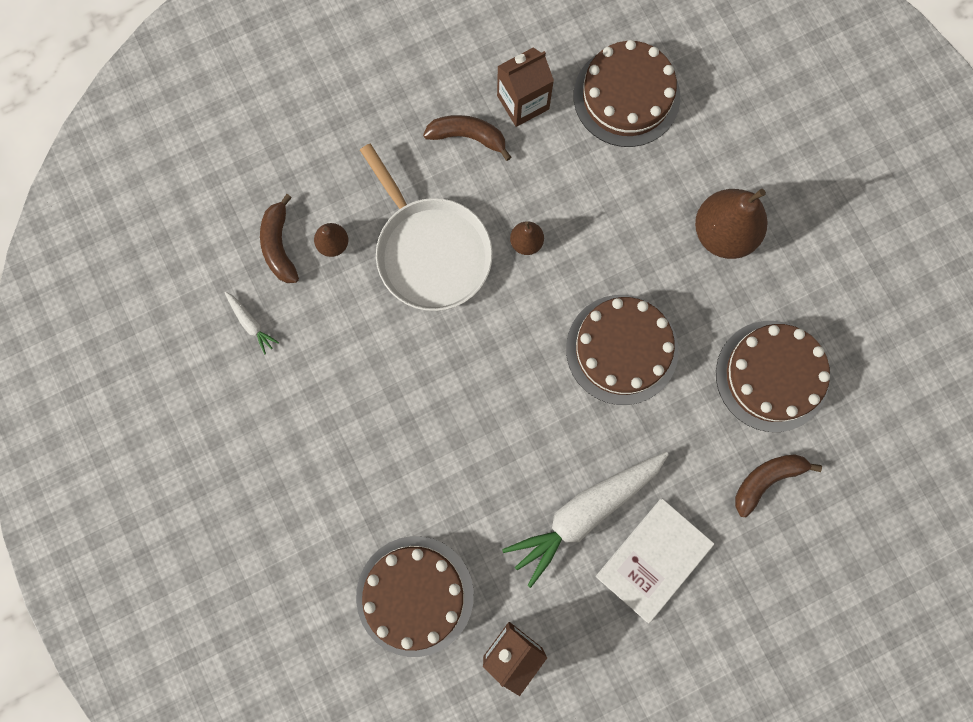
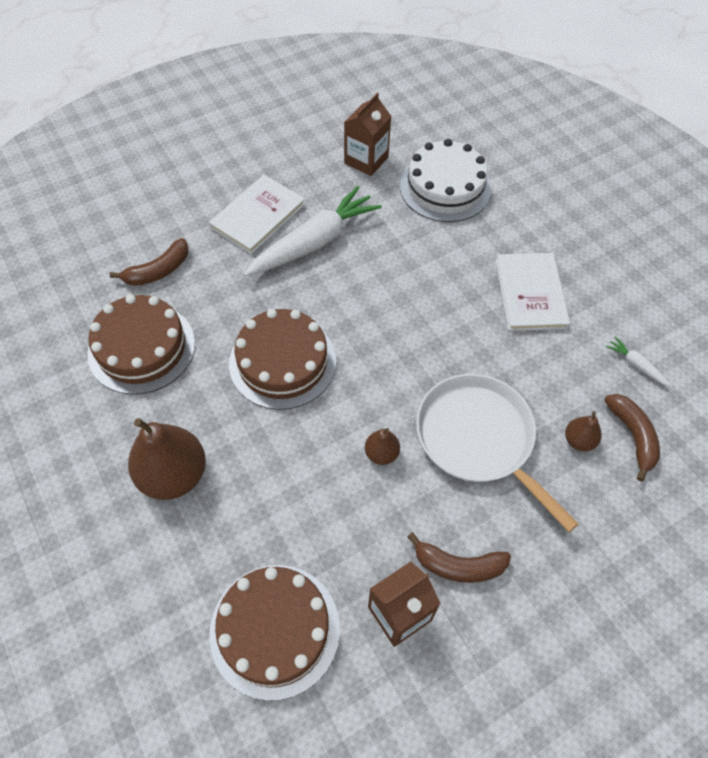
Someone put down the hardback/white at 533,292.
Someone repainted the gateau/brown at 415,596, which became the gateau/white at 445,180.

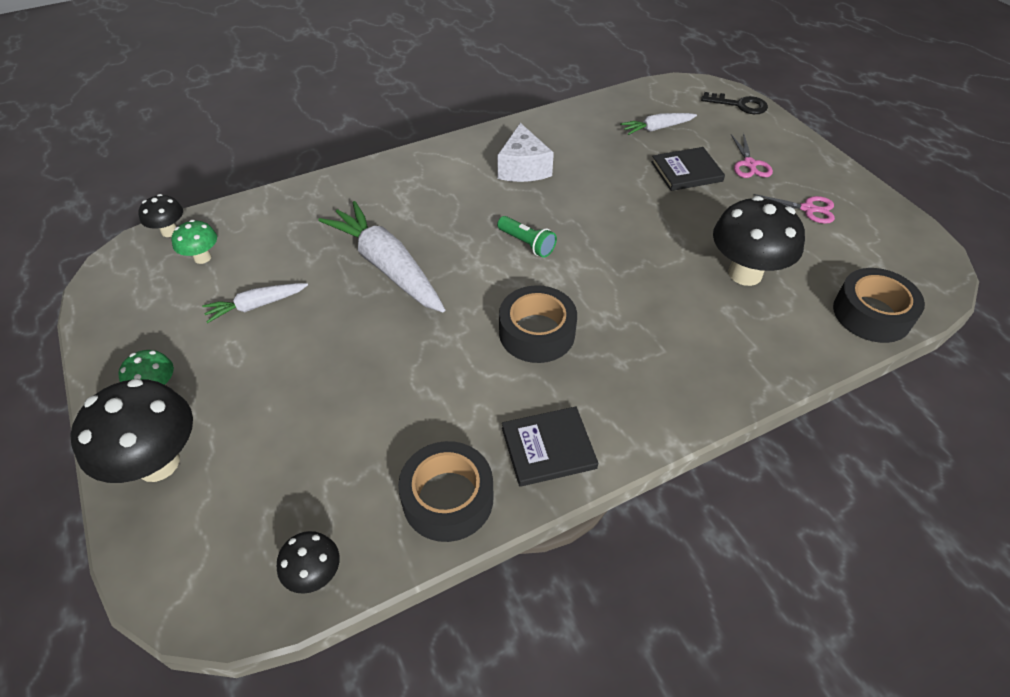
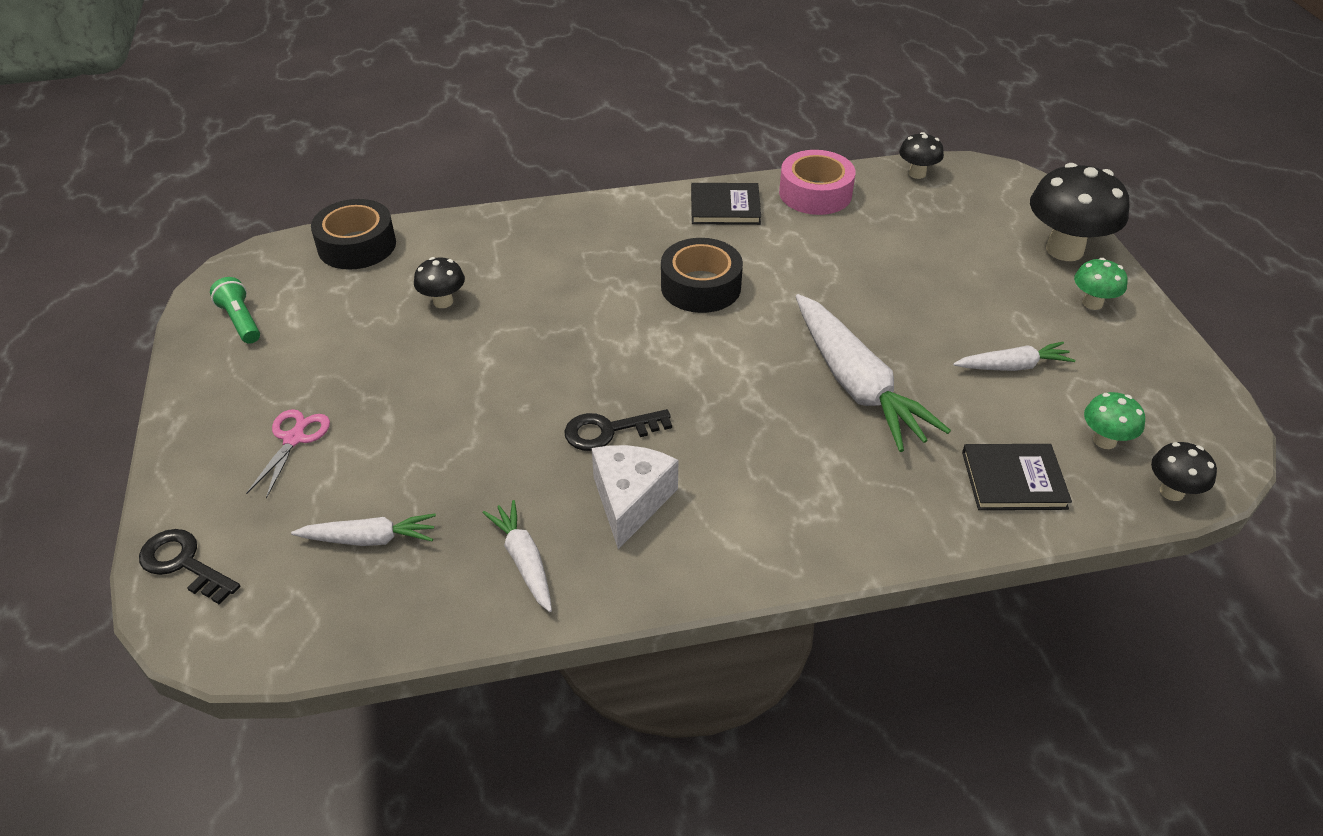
Someone took away the pair of scissors/pink at 794,209.
Someone put down the carrot/white at 517,556.
Someone put down the key/ebony at 618,430.
Someone carried the torch/green from 527,237 to 235,310.
Someone carried the hardback/ebony from 688,169 to 1017,477.
Someone repainted the sticky tape/ebony at 446,491, which became the sticky tape/pink at 817,182.
Someone scaled the mushroom/ebony at 759,241 by 0.51.

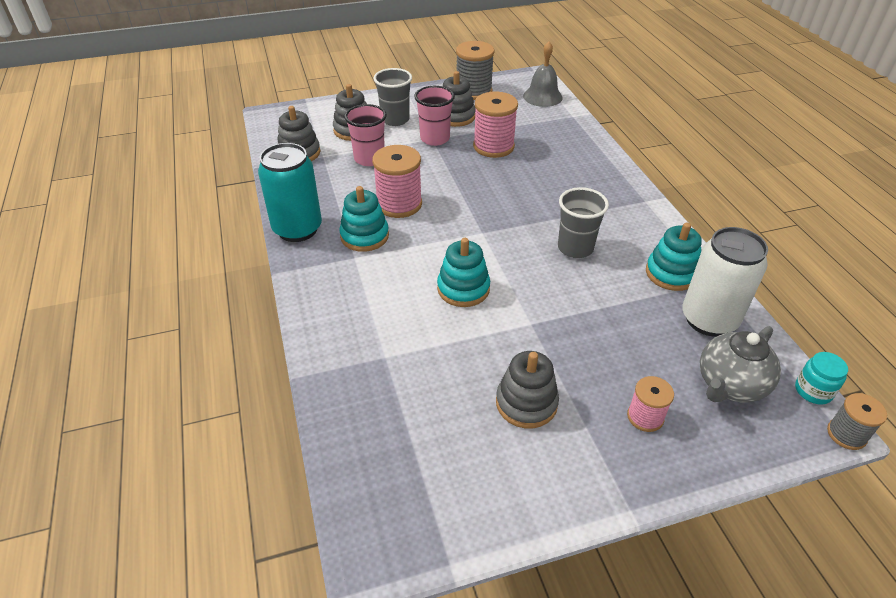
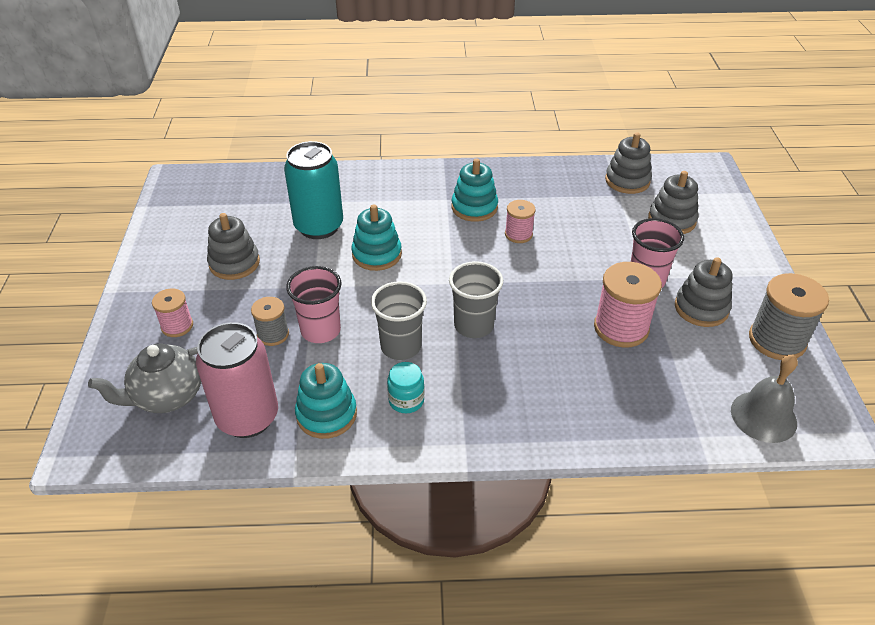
Someone carried the tin/turquoise from 290,192 to 313,190.
Someone carried the cup/pink from 365,135 to 314,304.
Someone carried the cup/gray from 392,97 to 476,299.
Someone carried the jar/turquoise from 821,378 to 406,387.
Someone carried the reel of thread/gray from 857,421 to 270,321.
Someone repainted the tin/white at 725,281, which became the tin/pink at 237,380.
Someone rotated the tea pot/gray at 740,364 by 90 degrees counterclockwise.
Someone scaled the reel of thread/pink at 397,181 by 0.58.

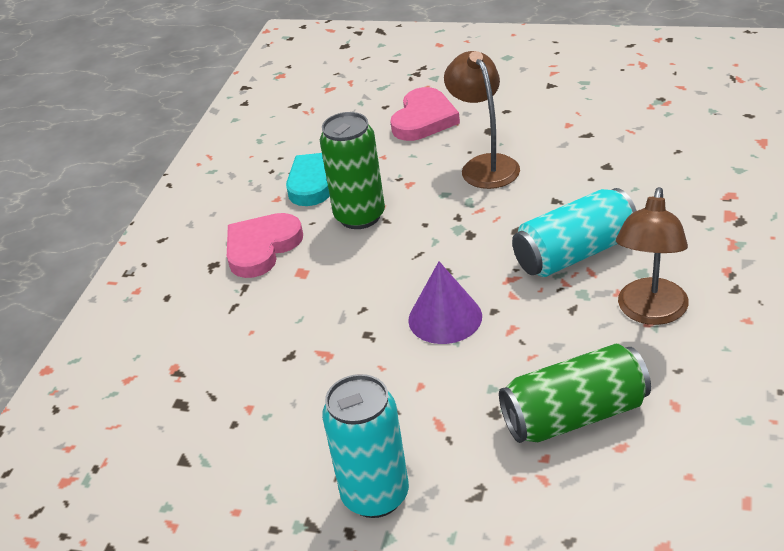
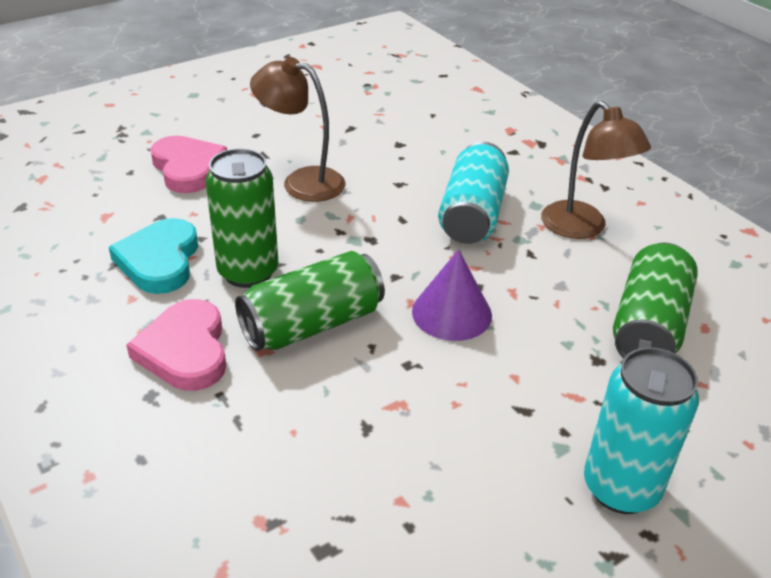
Someone put down the tin/green at 310,301.

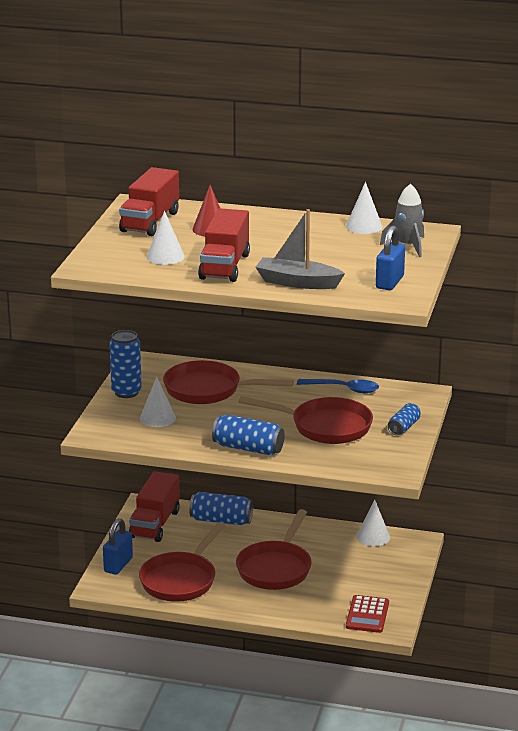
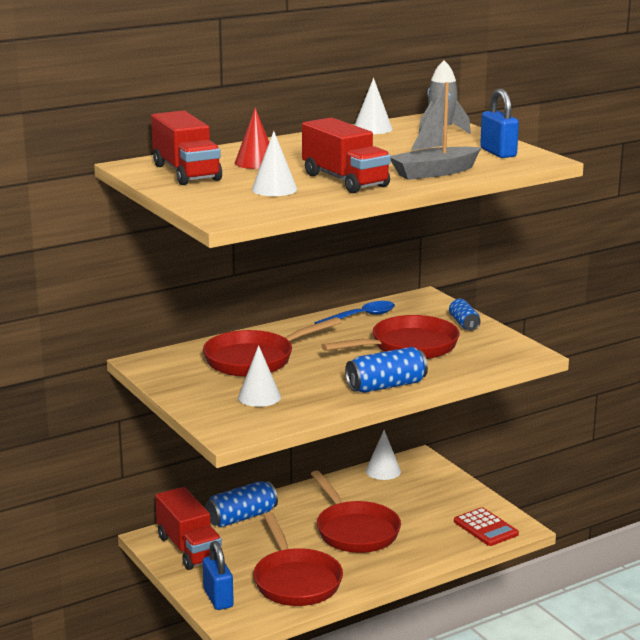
Someone took away the tin/cobalt at 125,364.

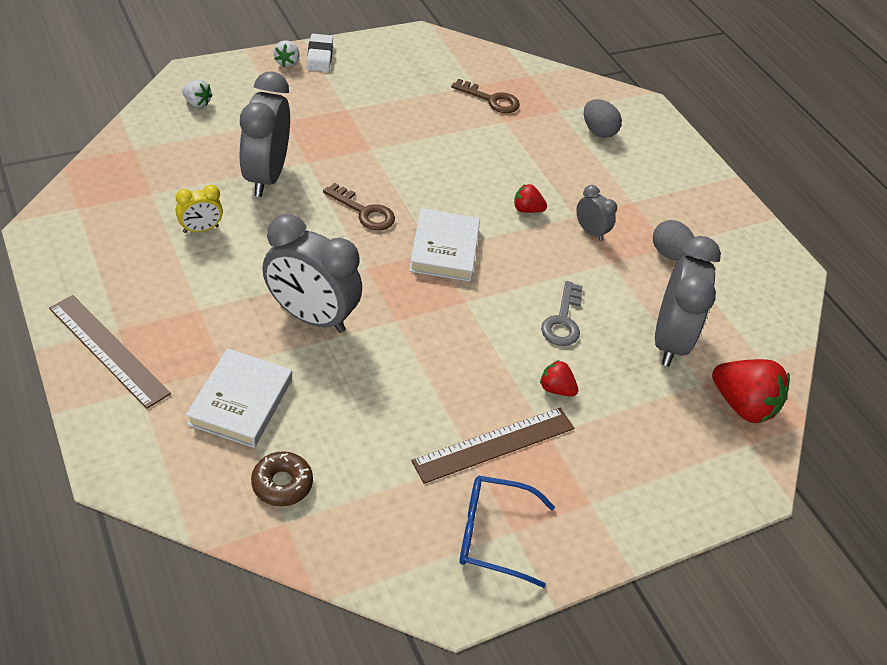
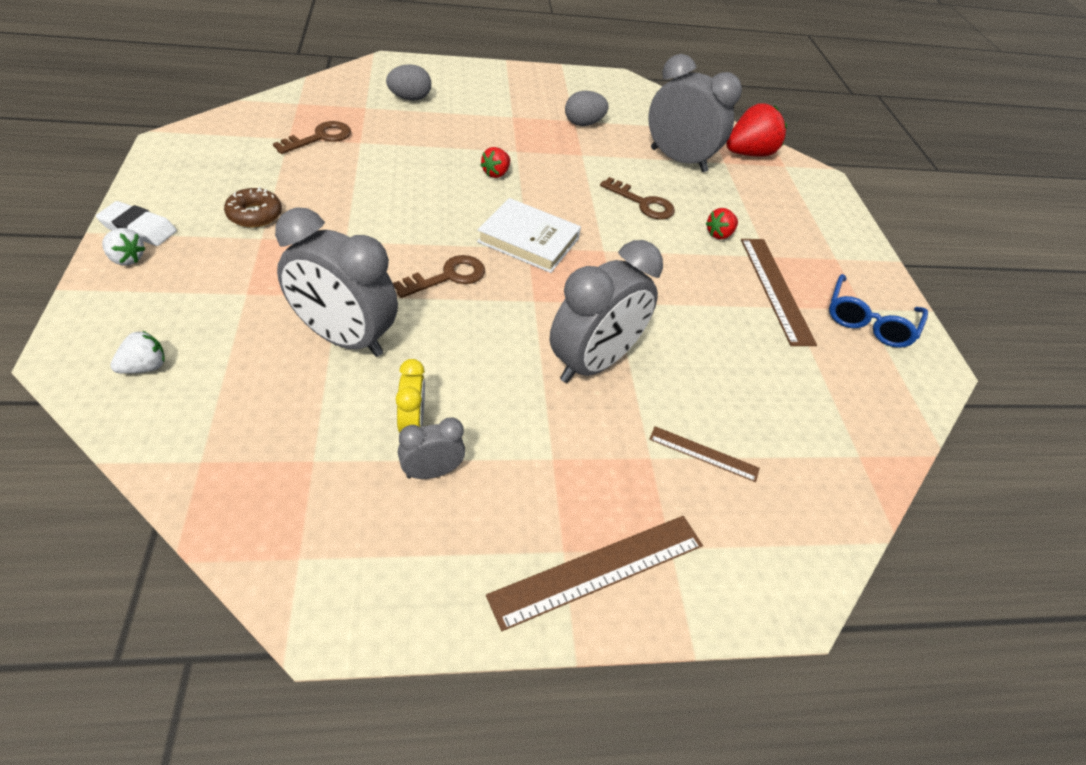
Someone carried the glazed donut/brown from 282,478 to 253,207.
Someone carried the alarm clock/gray from 596,213 to 431,448.
Someone swapped the hardback/white at 239,398 for the measuring stick/brown at 704,454.
Someone repainted the key/gray at 562,313, which became the key/brown at 637,198.

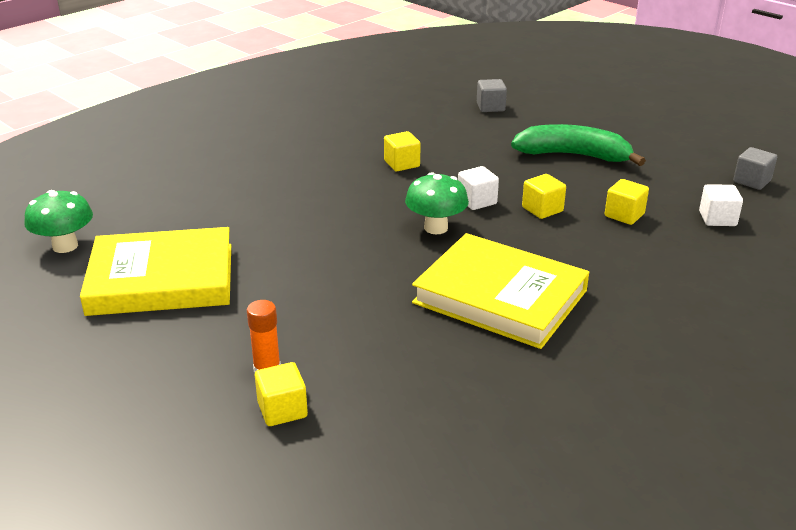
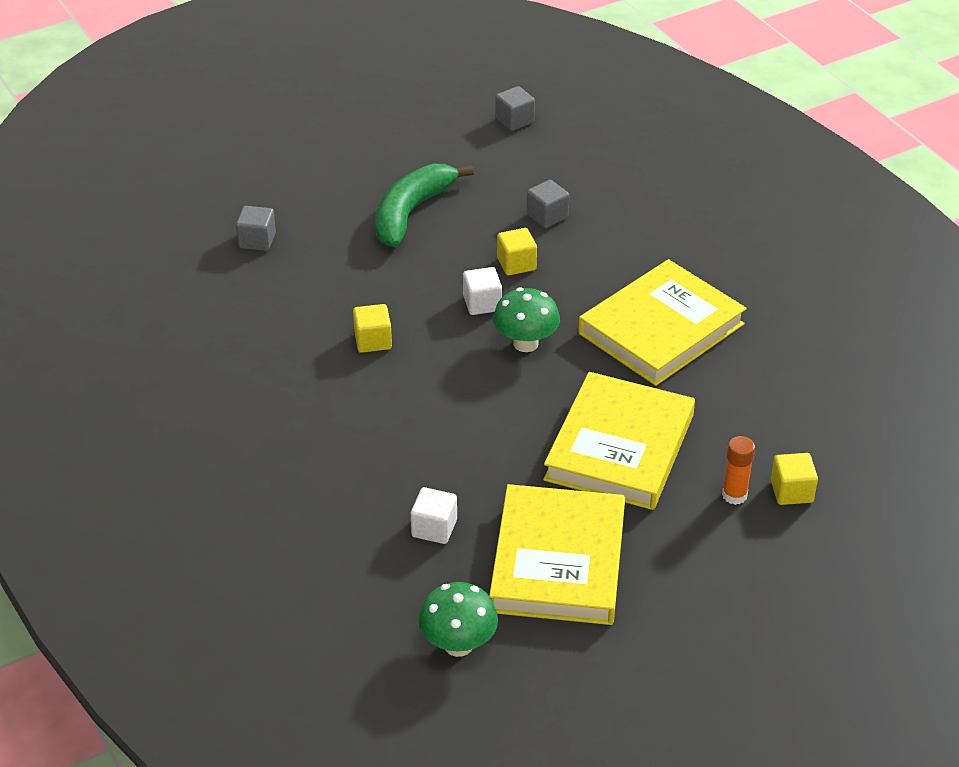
Someone put down the hardback/golden at 619,441.
Someone carried the solid cube/white from 721,205 to 434,515.
Someone repainted the solid cube/golden at 626,202, which became the solid cube/gray at 548,204.

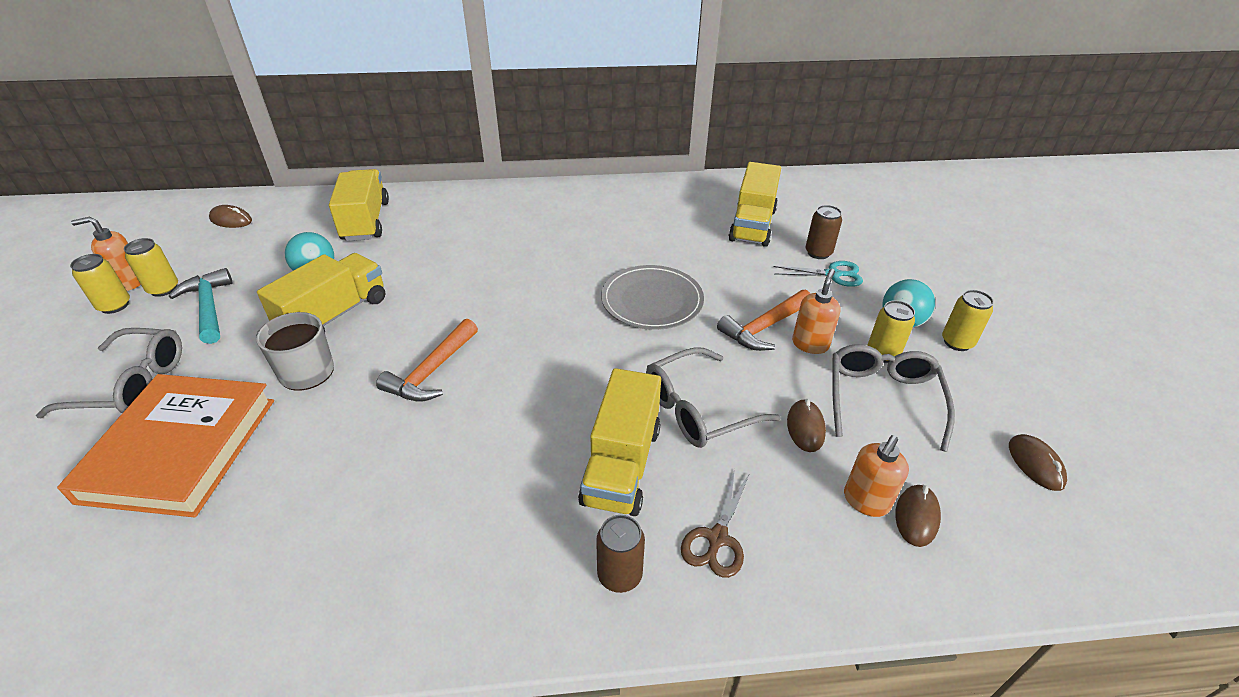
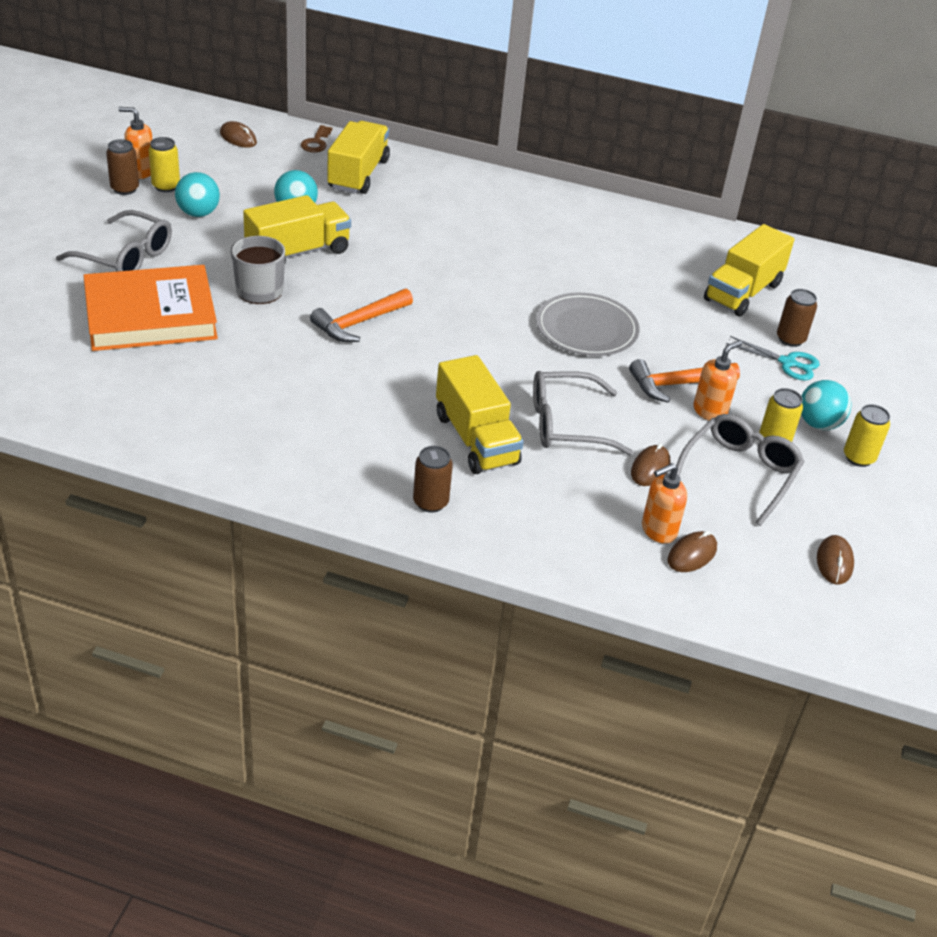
Someone took away the pair of scissors/brown at 715,523.
Someone put down the key/brown at 316,139.
Someone swapped the hammer/turquoise at 200,306 for the sphere/turquoise at 197,194.
Someone repainted the tin/golden at 100,284, which became the tin/brown at 122,167.
Someone rotated the hardback/bright orange at 165,446 by 45 degrees clockwise.
Someone rotated the lorry/golden at 619,442 by 60 degrees counterclockwise.

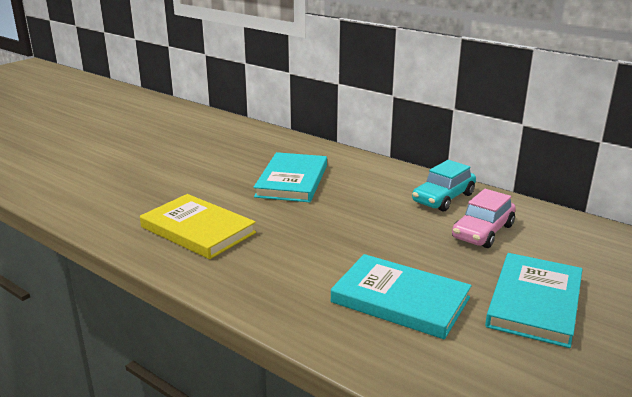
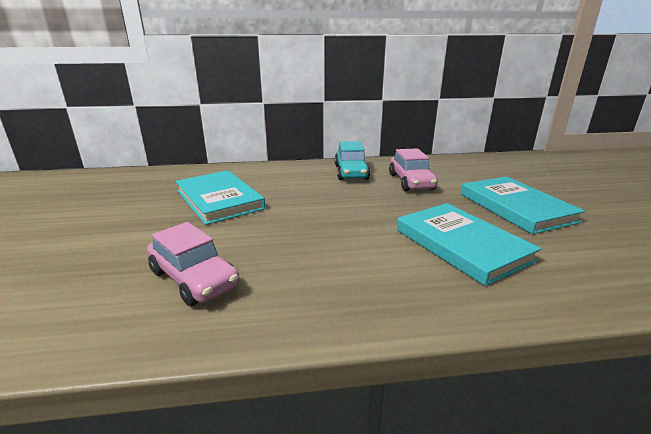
Someone swapped the hardback/golden at 198,226 for the automobile/pink at 193,264.
Someone rotated the hardback/turquoise at 401,296 by 75 degrees clockwise.

